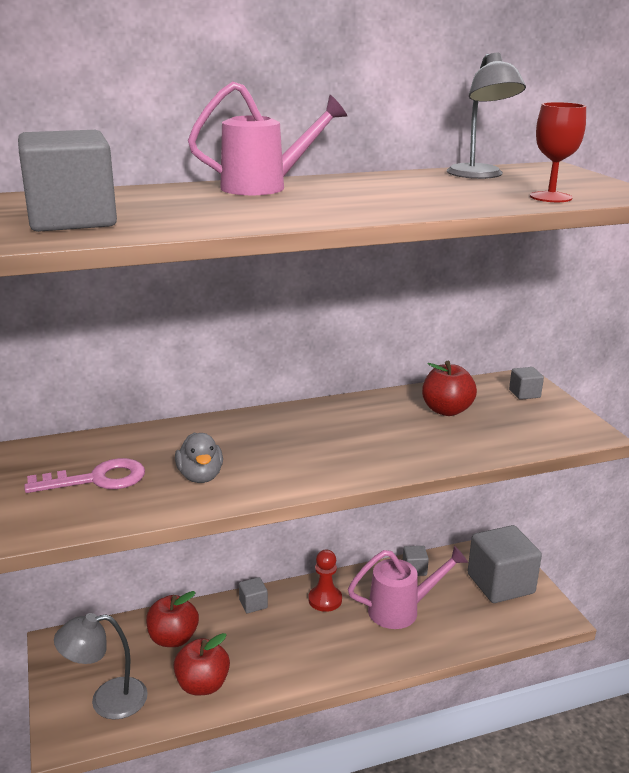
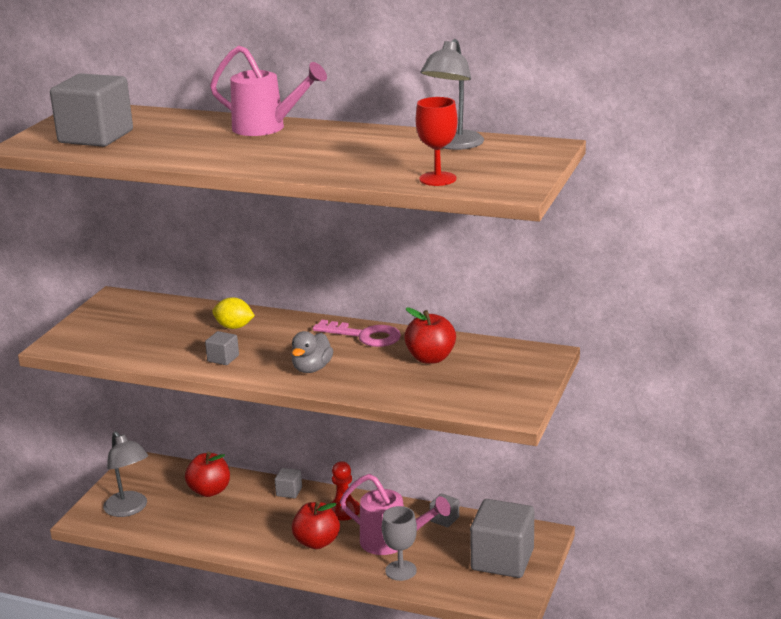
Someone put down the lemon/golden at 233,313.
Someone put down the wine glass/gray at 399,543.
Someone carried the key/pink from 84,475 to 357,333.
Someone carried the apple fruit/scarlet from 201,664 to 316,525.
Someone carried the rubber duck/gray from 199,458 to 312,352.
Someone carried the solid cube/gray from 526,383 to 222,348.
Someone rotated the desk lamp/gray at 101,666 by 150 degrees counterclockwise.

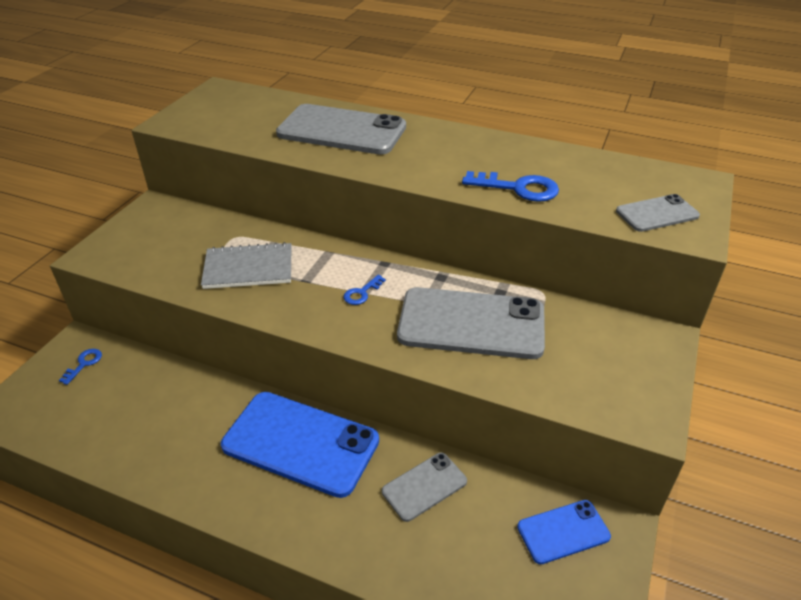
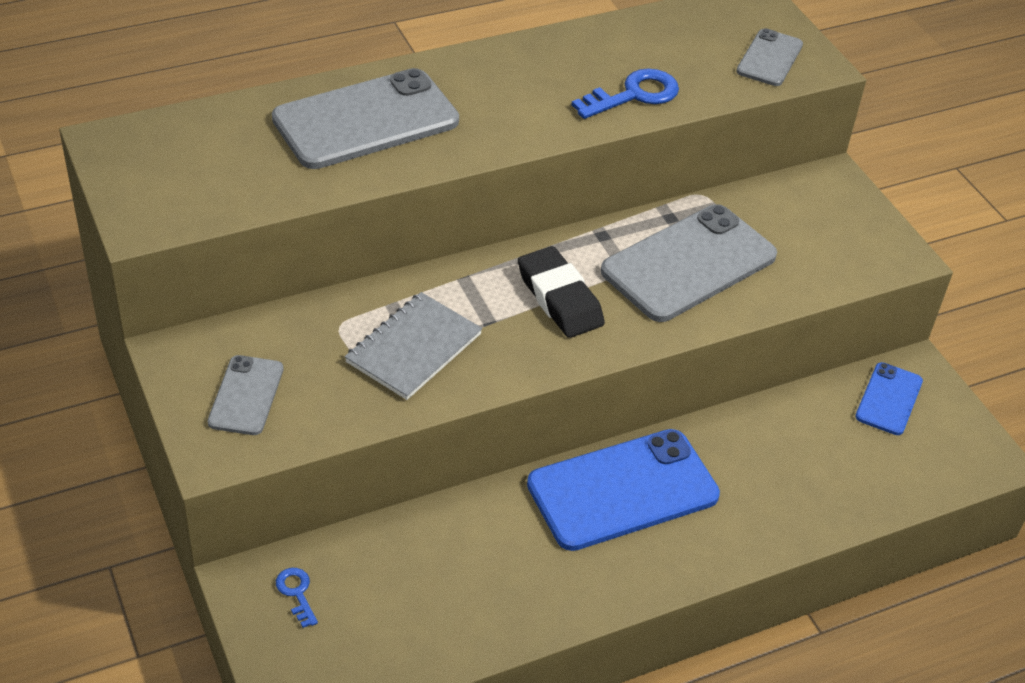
Someone carried the mobile phone/gray from 424,487 to 246,395.
Someone swapped the key/cobalt at 365,290 for the pencil eraser/ebony at 561,292.

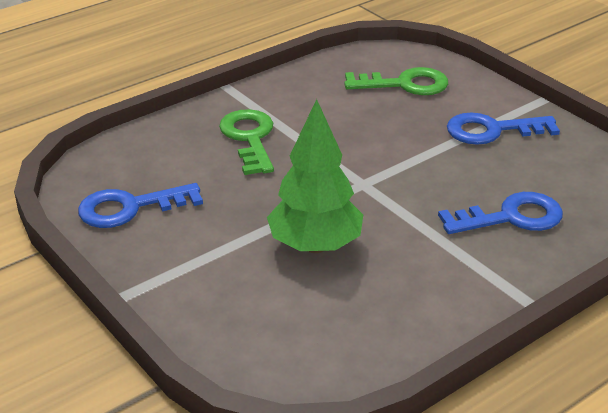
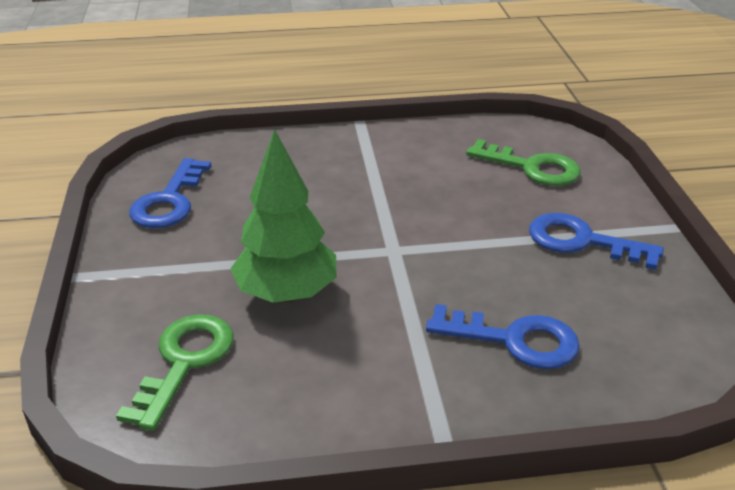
Someone carried the key/green from 246,142 to 175,372.
Someone rotated the key/cobalt at 140,205 by 90 degrees counterclockwise.

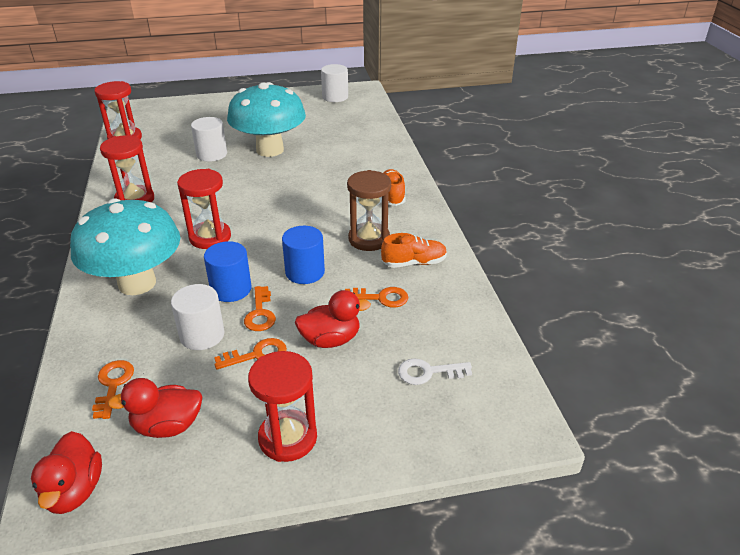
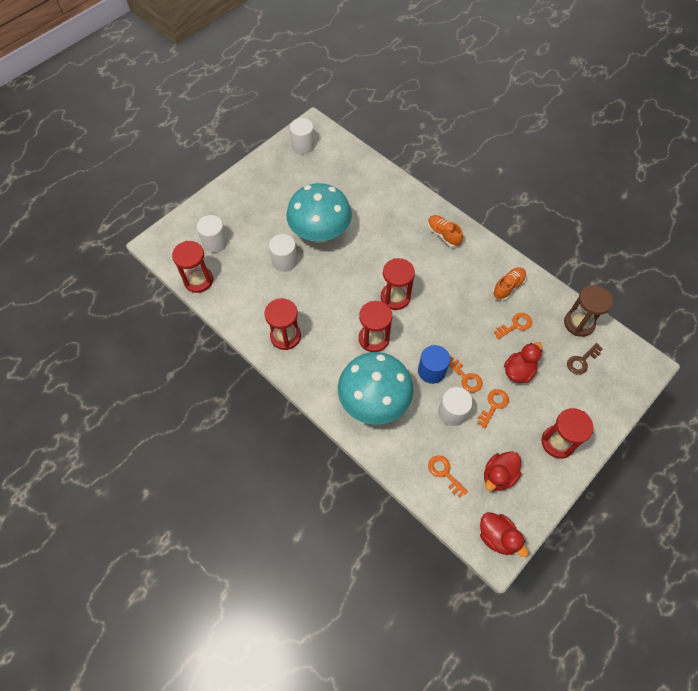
Someone took away the cylinder/cobalt at 303,255.
Someone put down the cylinder/white at 212,234.
Someone put down the sand timer/scarlet at 398,284.
Someone carried the sand timer/brown from 369,210 to 588,311.
Someone repainted the key/white at 435,372, which became the key/brown at 585,359.

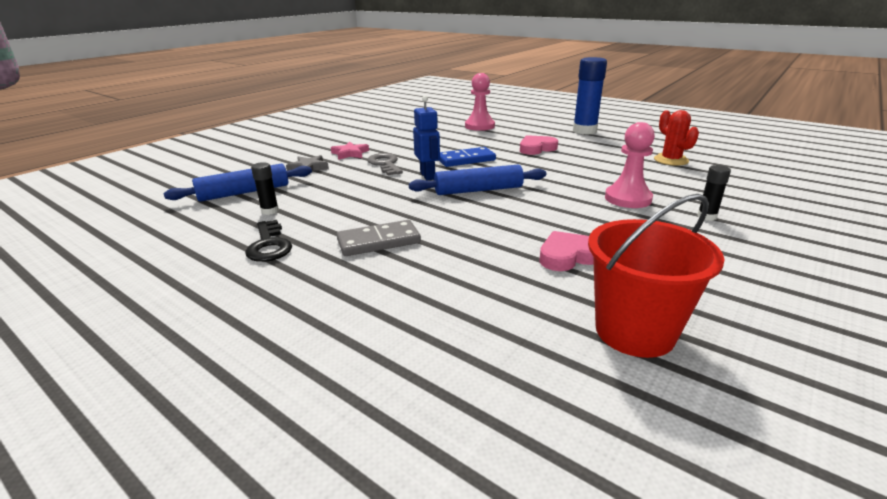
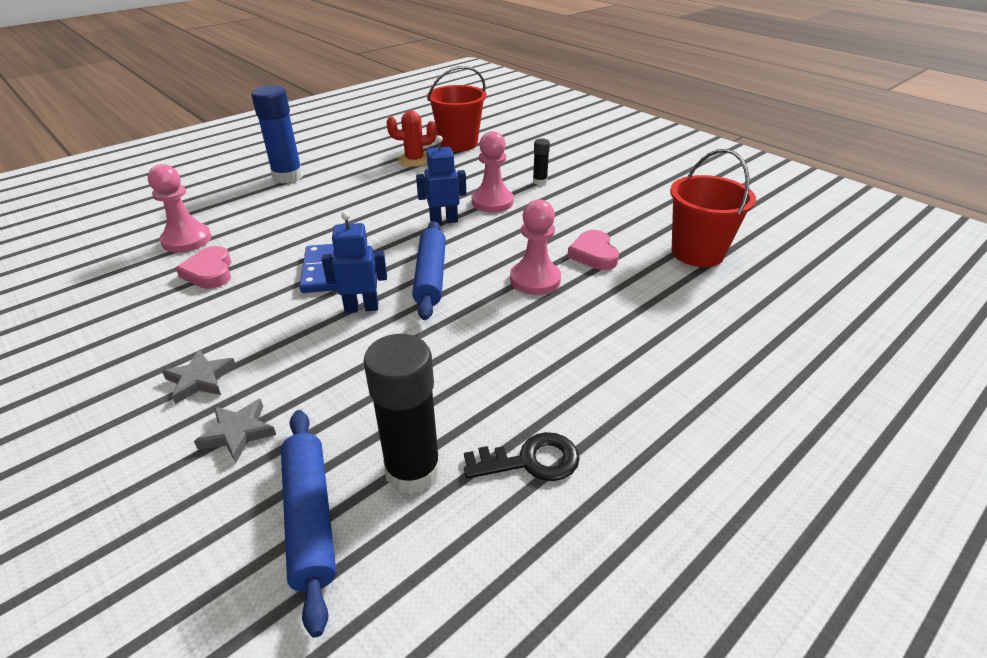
Someone took away the domino tile/gray at 379,238.
Someone took away the key/gray at 385,164.
Someone put down the toy robot/cobalt at 441,179.
Someone put down the bucket/scarlet at 457,108.
Someone put down the game pawn/pink at 535,247.
Someone carried the heart/pink from 539,145 to 204,267.
Someone repainted the star shape/pink at 350,151, which became the star shape/gray at 199,376.
Someone scaled the glue stick/ebony at 265,188 by 2.06.

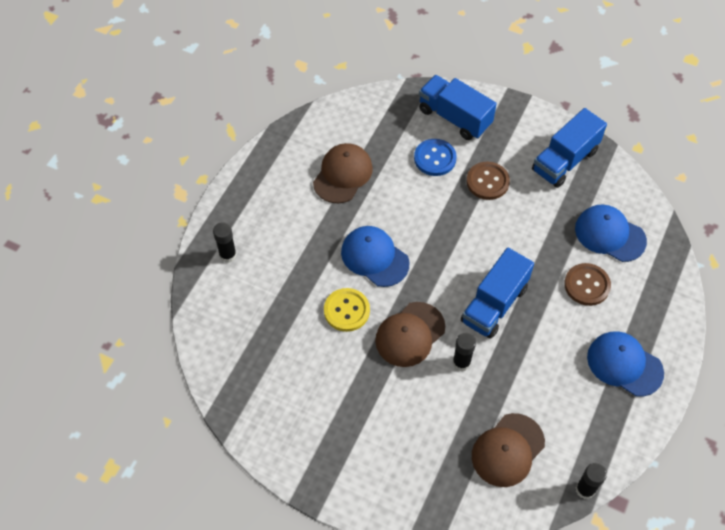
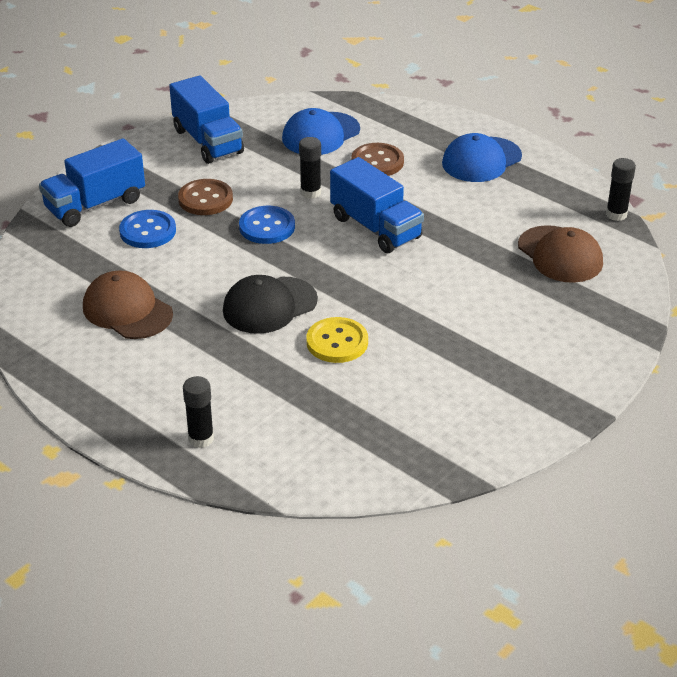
Someone took away the peaked cap/brown at 410,334.
Someone put down the sewing button/cobalt at 267,225.
Someone carried the glue stick/ebony from 464,352 to 310,168.
Someone repainted the peaked cap/cobalt at 375,256, which became the peaked cap/ebony at 270,304.

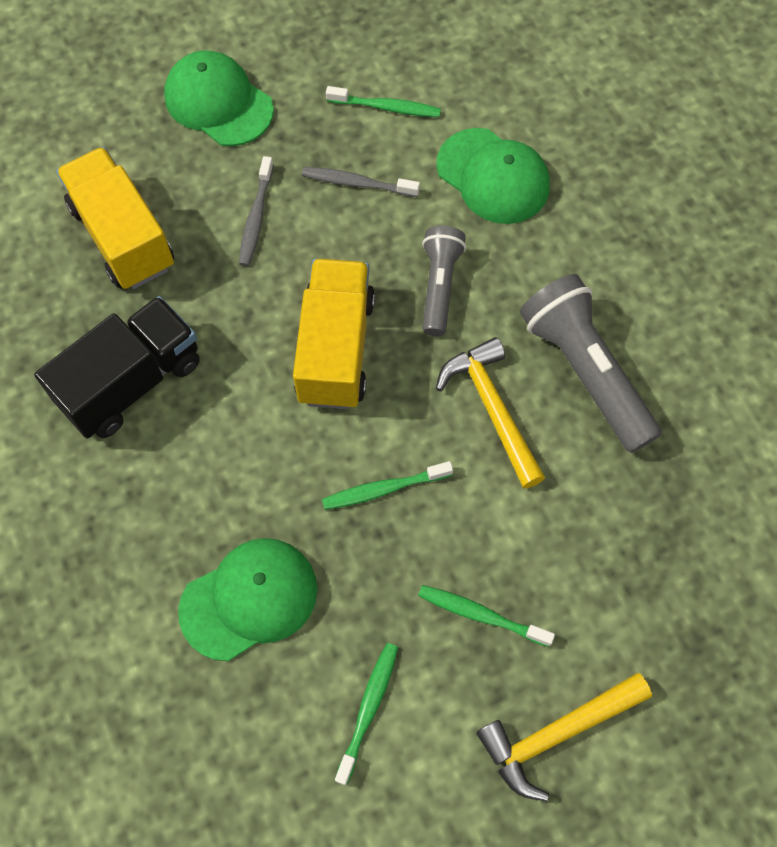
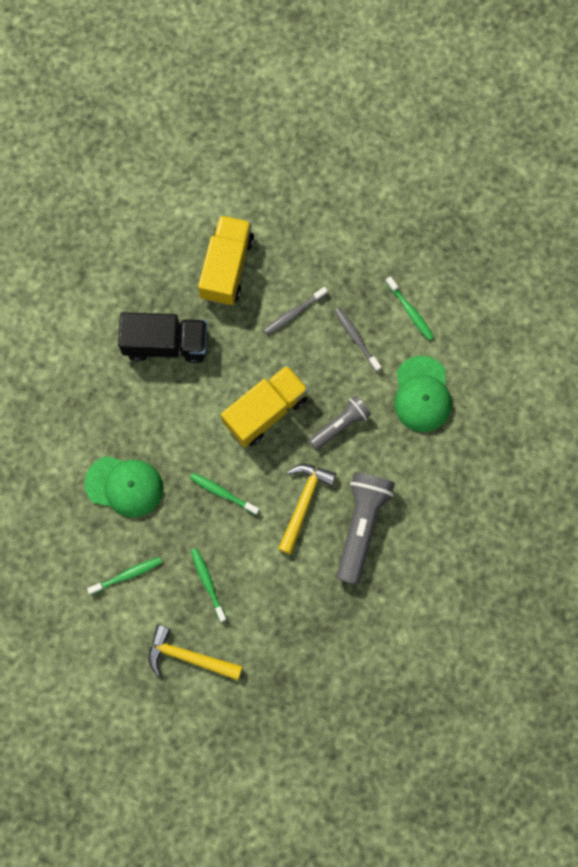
Someone took away the peaked cap/green at 219,98.

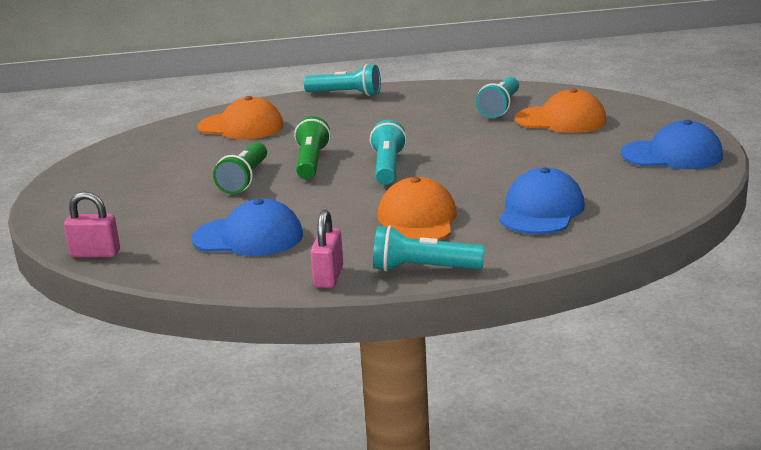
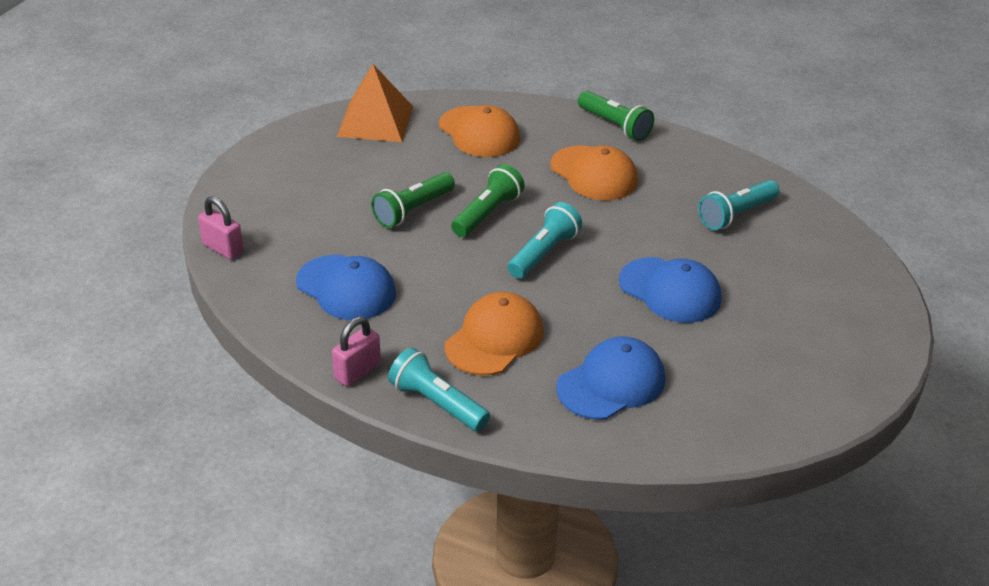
Someone put down the pyramid shape/bright orange at 375,103.
Someone carried the peaked cap/bright orange from 561,110 to 594,173.
Someone carried the peaked cap/cobalt from 671,144 to 670,290.
Someone repainted the torch/turquoise at 342,80, which became the torch/green at 616,116.

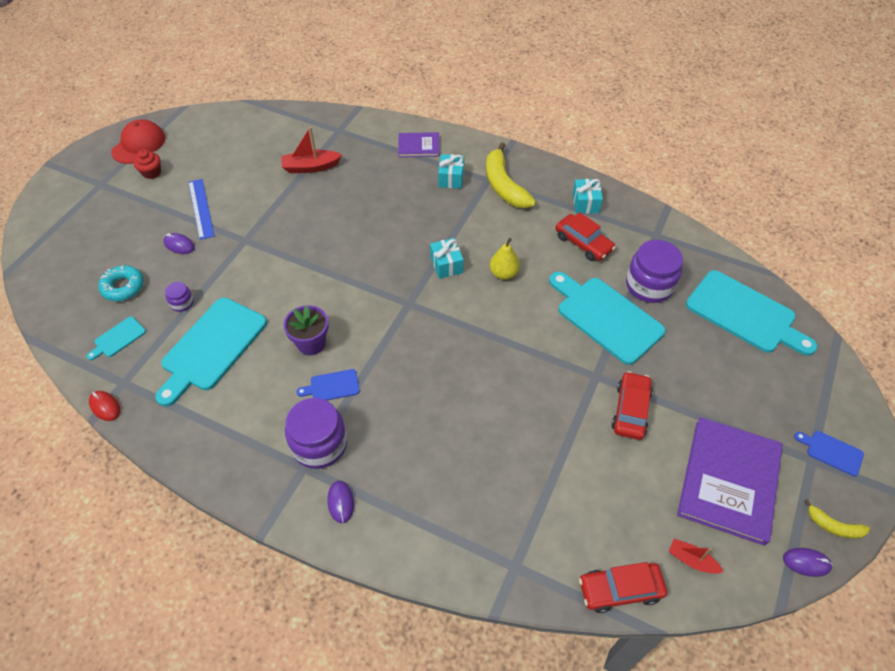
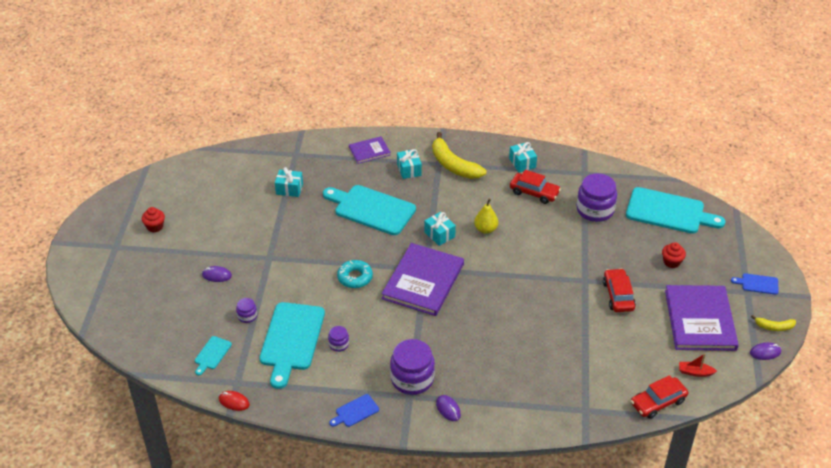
Someone took away the peaked cap/scarlet at 138,141.
Someone took away the measuring stick/cobalt at 201,209.
Someone took away the flower pot/violet at 306,330.
Someone put down the jar/violet at 338,339.
Someone put down the hardback/violet at 422,279.
Someone put down the fairy cake/scarlet at 674,255.
Someone carried the glazed donut/turquoise from 121,283 to 355,274.
Someone carried the chopping board/cobalt from 328,384 to 354,410.
Someone carried the chopping board/turquoise from 607,318 to 369,210.
Someone swapped the toy boat/scarlet at 311,150 for the present/turquoise at 289,182.

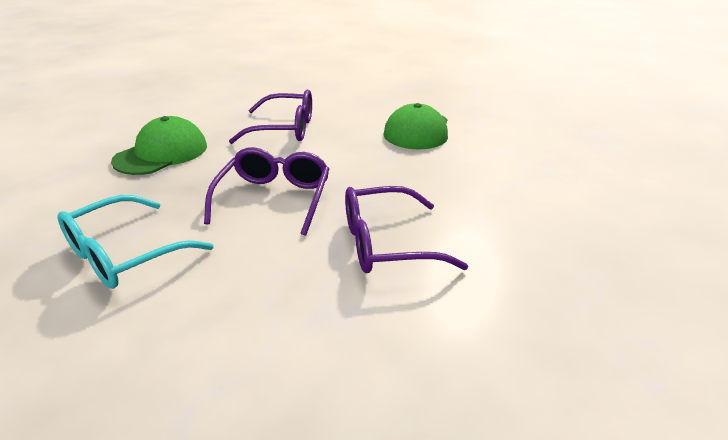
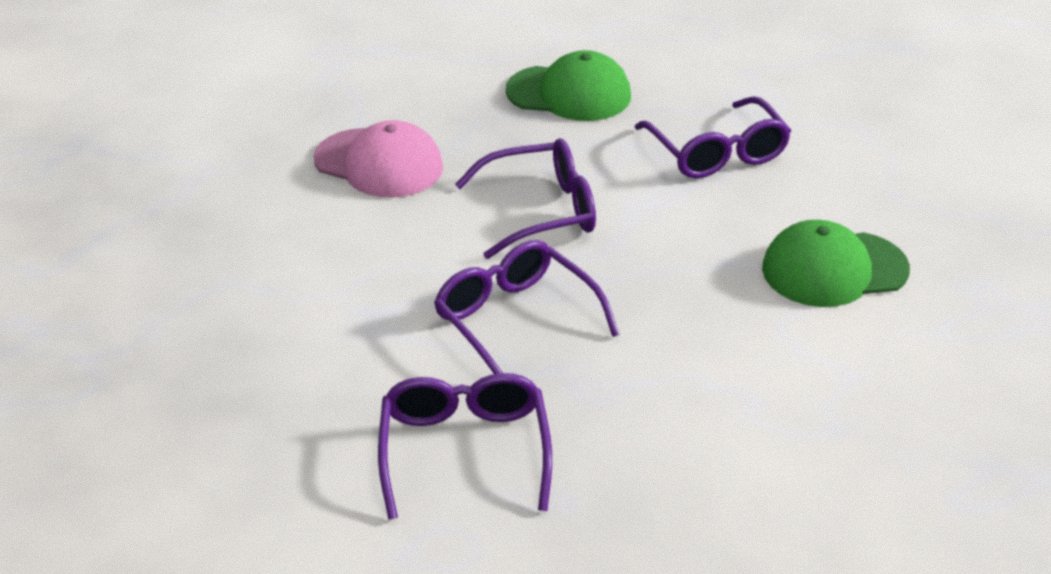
Someone put down the eyeglasses/violet at 465,446.
Someone swapped the eyeglasses/turquoise at 135,242 for the peaked cap/pink at 378,159.

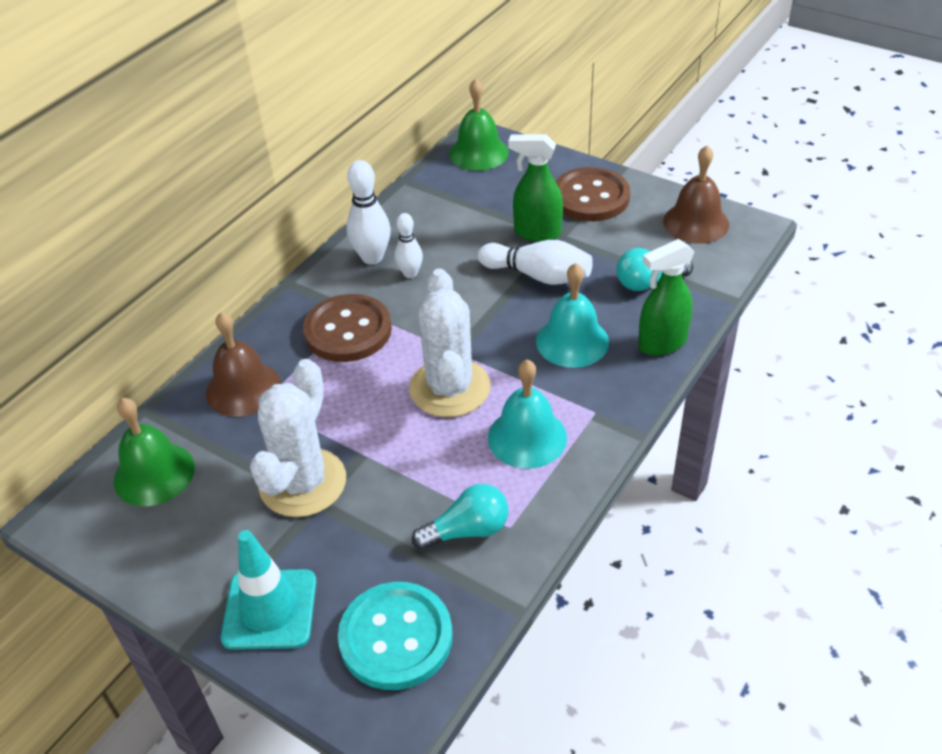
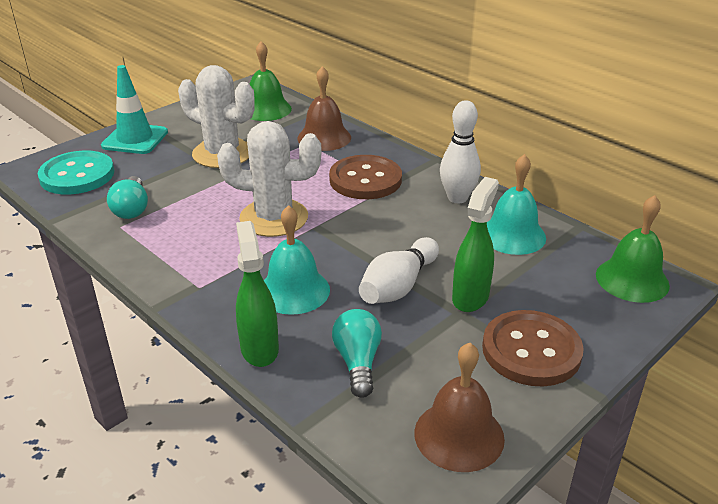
Someone took away the tenpin/white at 408,245.
Someone carried the school bell/turquoise from 527,414 to 516,204.

